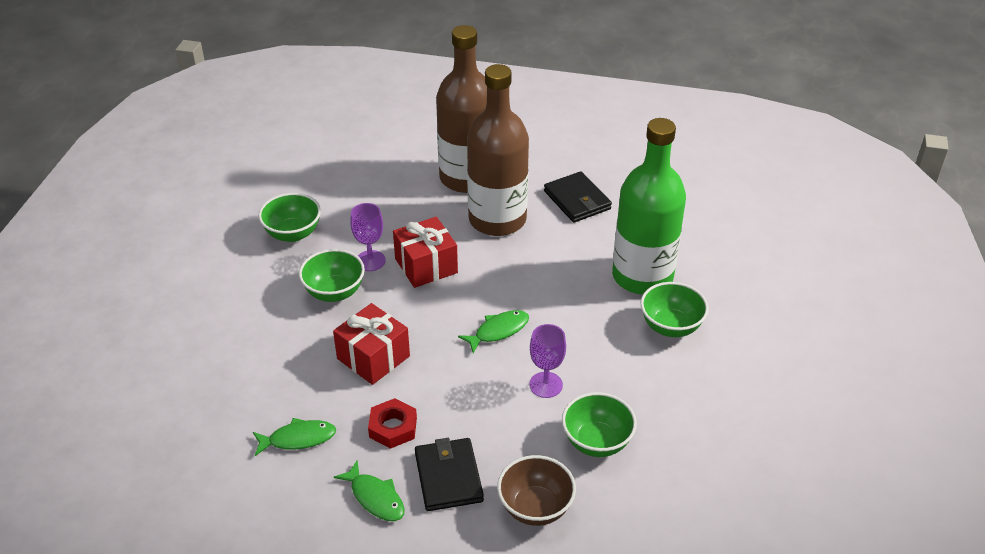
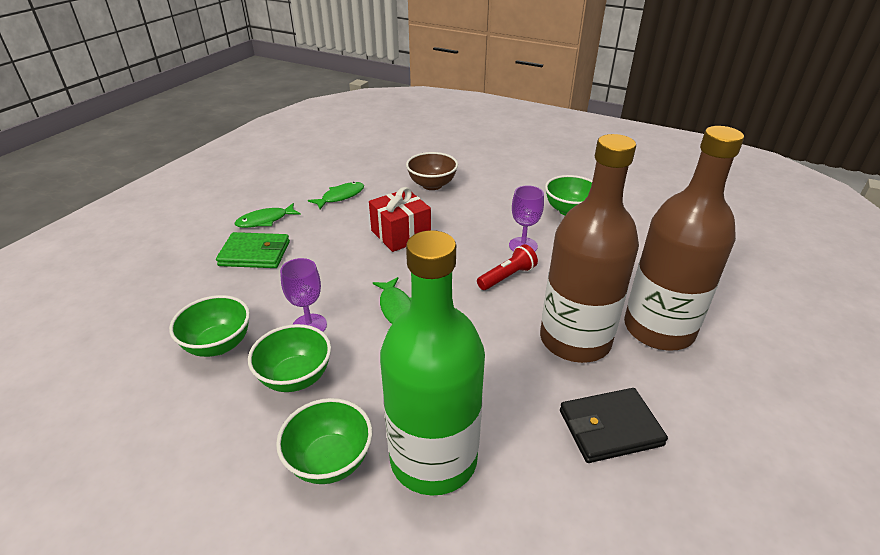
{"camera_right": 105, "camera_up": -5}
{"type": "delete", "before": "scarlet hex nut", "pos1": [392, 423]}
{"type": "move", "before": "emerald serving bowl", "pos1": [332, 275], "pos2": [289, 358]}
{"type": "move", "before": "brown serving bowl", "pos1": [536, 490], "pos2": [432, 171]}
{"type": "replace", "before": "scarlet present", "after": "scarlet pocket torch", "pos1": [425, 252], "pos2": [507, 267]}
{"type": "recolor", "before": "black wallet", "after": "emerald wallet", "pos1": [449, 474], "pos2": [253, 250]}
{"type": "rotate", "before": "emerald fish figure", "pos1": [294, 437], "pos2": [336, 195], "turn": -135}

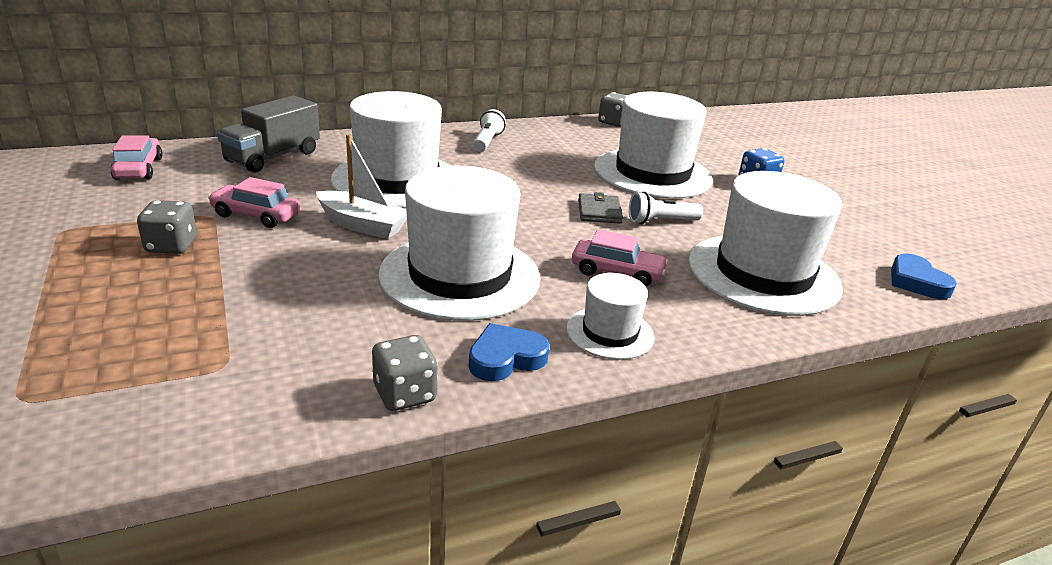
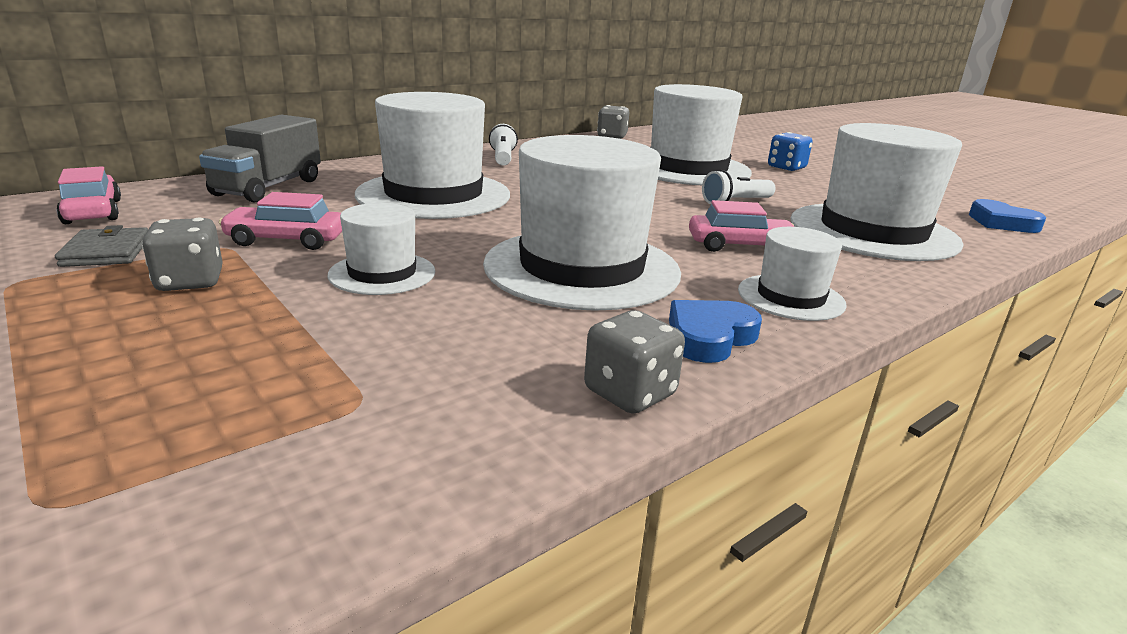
{"camera_right": -15, "camera_up": -5}
{"type": "delete", "before": "white sailboat", "pos1": [361, 186]}
{"type": "insert", "after": "white hat", "pos2": [381, 249]}
{"type": "move", "before": "gray wallet", "pos1": [600, 208], "pos2": [101, 246]}

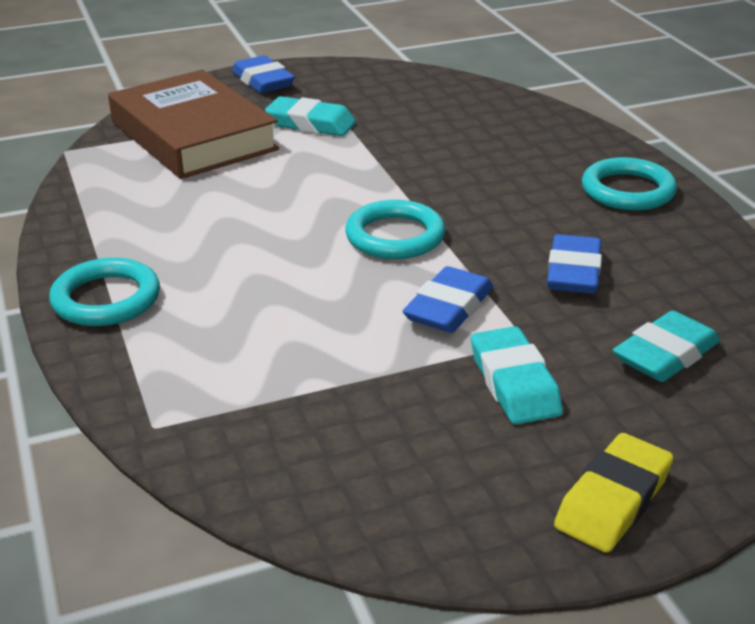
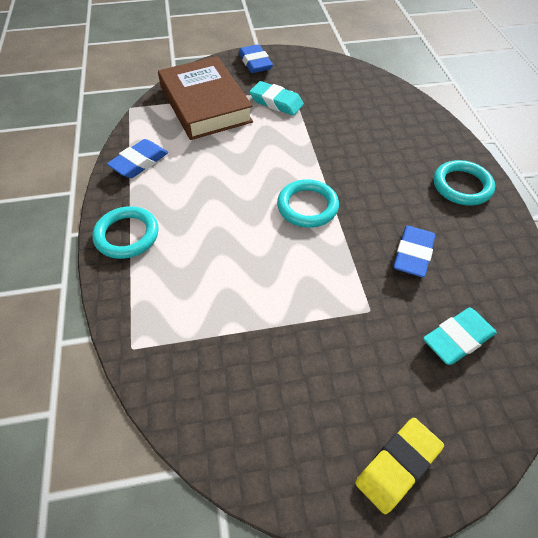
{"camera_right": 10, "camera_up": 20}
{"type": "delete", "before": "teal eraser", "pos1": [517, 375]}
{"type": "move", "before": "blue eraser", "pos1": [448, 299], "pos2": [137, 158]}

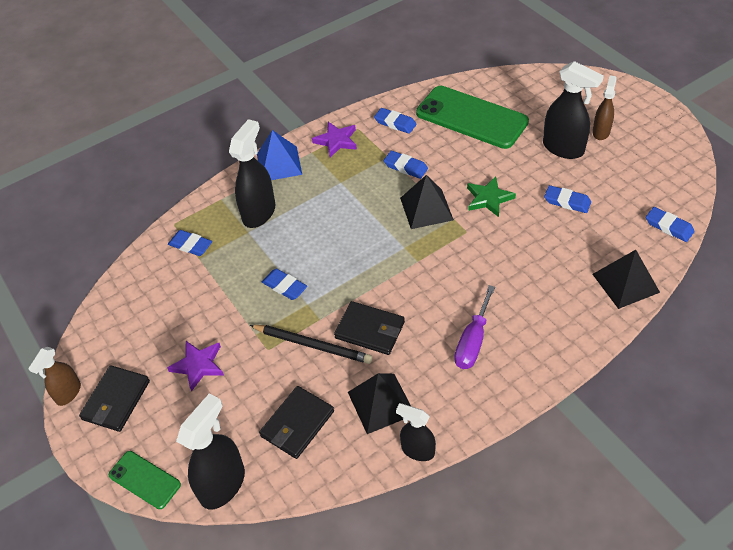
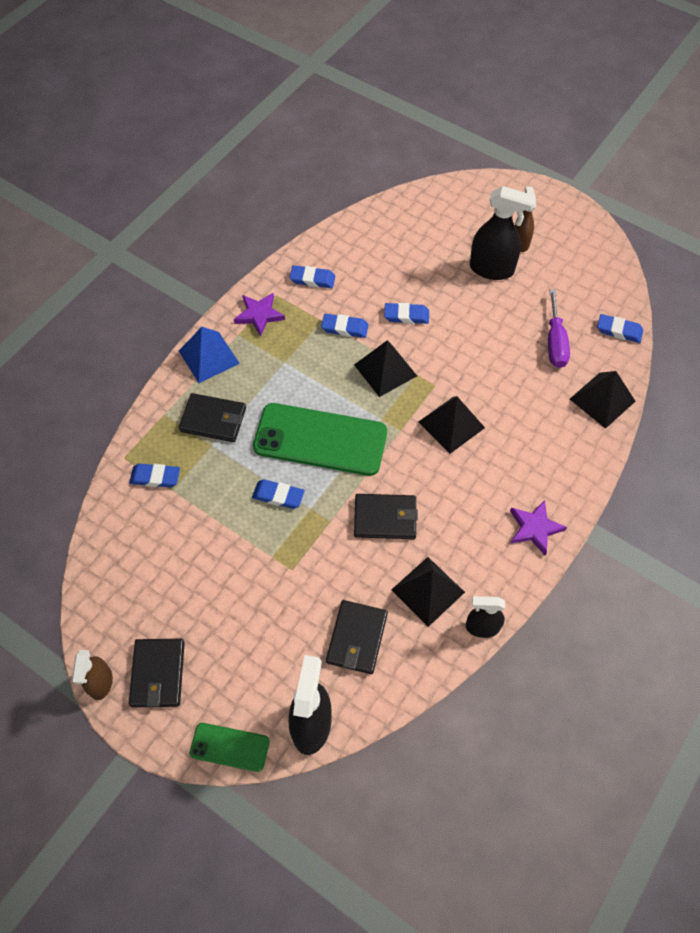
{"camera_right": -25, "camera_up": 10}
{"type": "delete", "before": "black wooden pencil", "pos1": [311, 344]}
{"type": "delete", "before": "emerald five-pointed star", "pos1": [491, 196]}
{"type": "insert", "after": "black pyramid shape", "pos2": [452, 425]}
{"type": "move", "before": "purple five-pointed star", "pos1": [195, 366], "pos2": [538, 527]}
{"type": "move", "before": "emerald mobile phone", "pos1": [472, 117], "pos2": [320, 439]}
{"type": "move", "before": "purple hand screwdriver", "pos1": [474, 327], "pos2": [559, 328]}
{"type": "move", "before": "blue eraser", "pos1": [567, 199], "pos2": [406, 313]}
{"type": "replace", "before": "black sprayer", "after": "black wallet", "pos1": [252, 173], "pos2": [212, 417]}

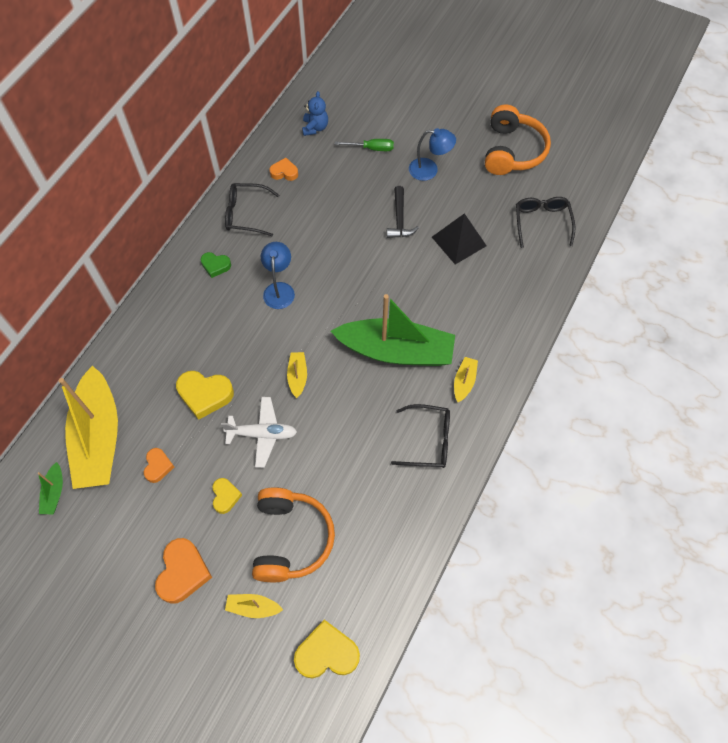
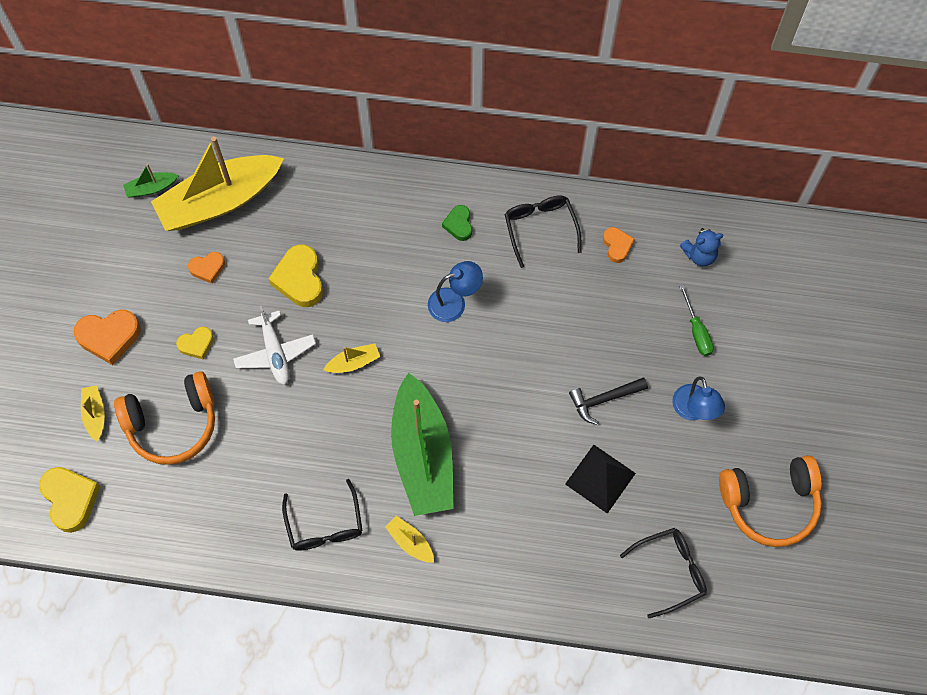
{"camera_right": 70, "camera_up": 5}
{"type": "rotate", "before": "golden sailboat", "pos1": [466, 379], "pos2": [409, 539], "turn": -135}

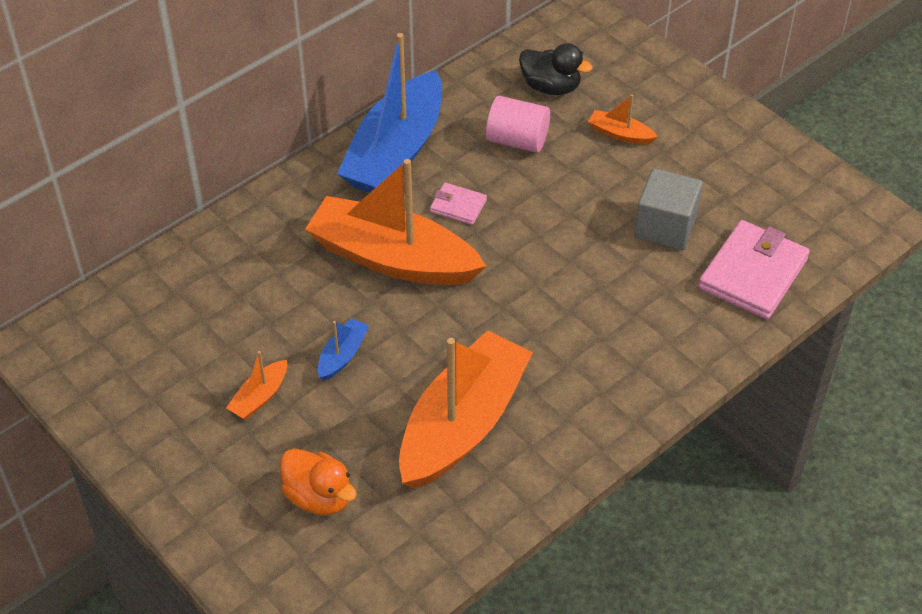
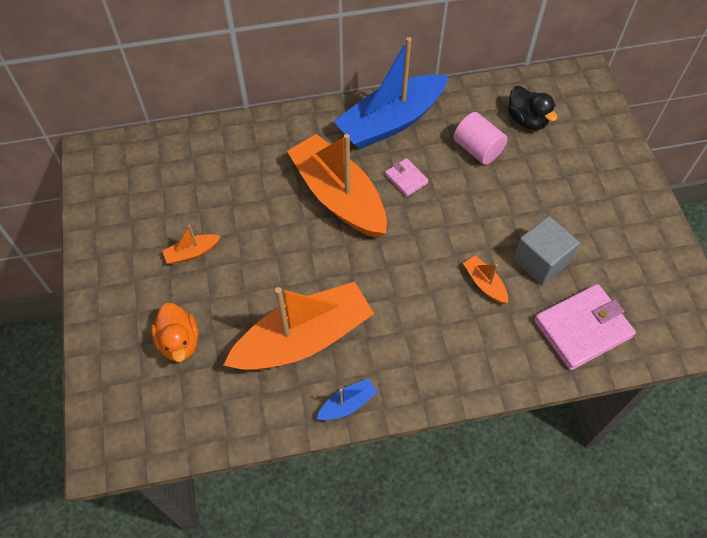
{"camera_right": 30, "camera_up": 10}
{"type": "move", "before": "blue sailboat", "pos1": [343, 349], "pos2": [347, 399]}
{"type": "move", "before": "orange sailboat", "pos1": [623, 120], "pos2": [485, 280]}

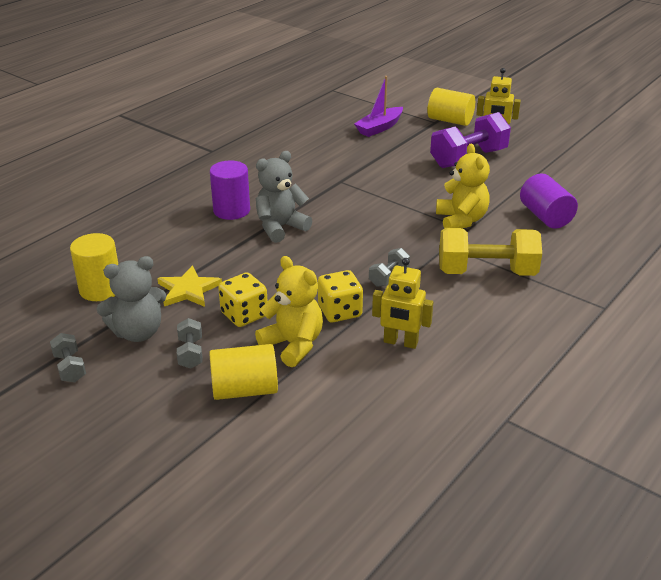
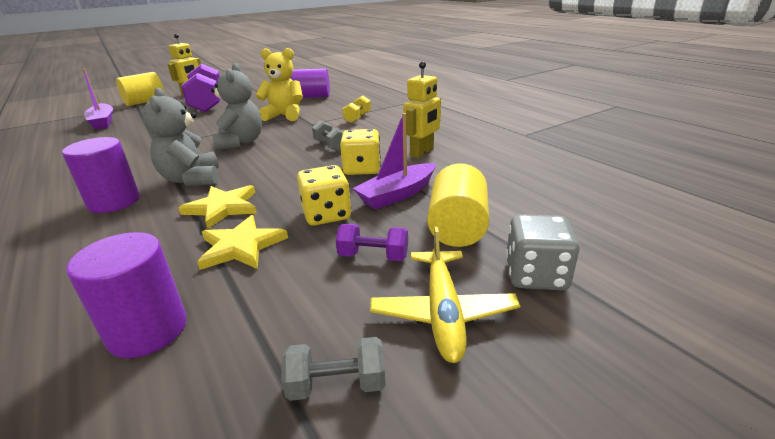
{"camera_right": -70, "camera_up": -5}
{"type": "insert", "after": "golden five-pointed star", "pos2": [218, 207]}
{"type": "insert", "after": "golden toy plane", "pos2": [445, 295]}
{"type": "insert", "after": "gray dice", "pos2": [543, 252]}
{"type": "move", "before": "gray teddy", "pos1": [131, 299], "pos2": [236, 106]}
{"type": "replace", "before": "golden teddy", "after": "purple sailboat", "pos1": [289, 311], "pos2": [394, 161]}
{"type": "recolor", "before": "golden solid cylinder", "after": "purple solid cylinder", "pos1": [94, 267], "pos2": [126, 295]}
{"type": "recolor", "before": "gray dumbbell", "after": "purple dumbbell", "pos1": [190, 343], "pos2": [372, 242]}
{"type": "resize", "before": "golden dumbbell", "pos1": [490, 252], "pos2": [356, 109], "scale": 0.48}

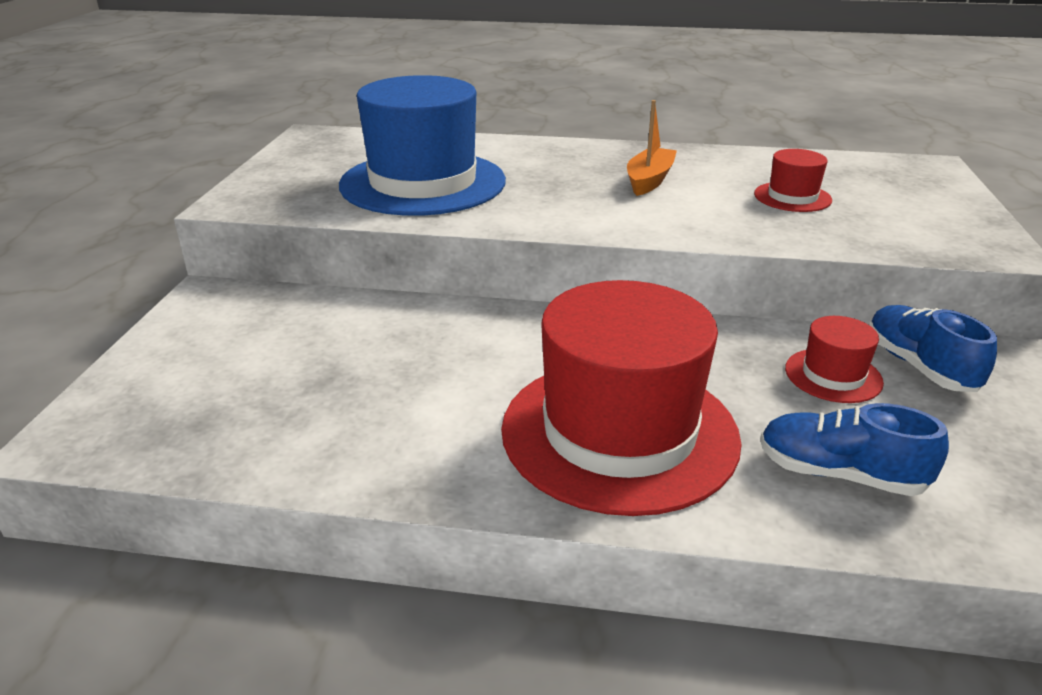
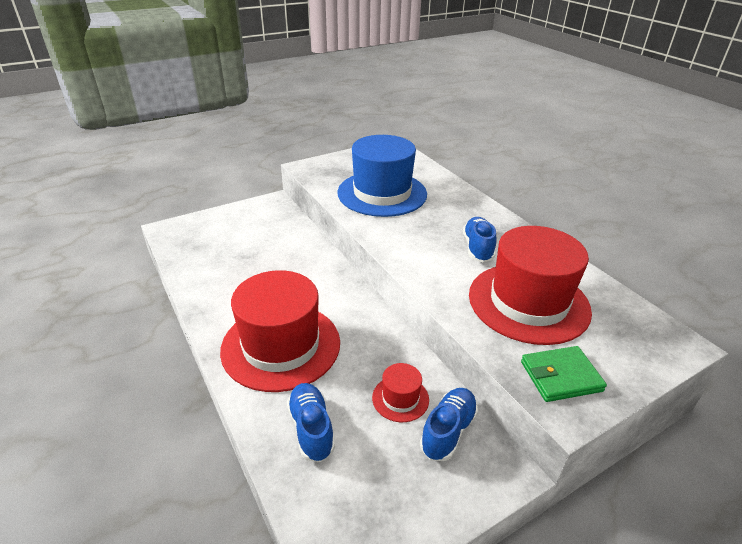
{"camera_right": 50, "camera_up": 5}
{"type": "insert", "after": "emerald wallet", "pos2": [564, 374]}
{"type": "replace", "before": "orange sailboat", "after": "blue lace-up shoe", "pos1": [652, 148], "pos2": [480, 239]}
{"type": "resize", "before": "scarlet hat", "pos1": [793, 180], "pos2": [530, 285], "scale": 2.29}

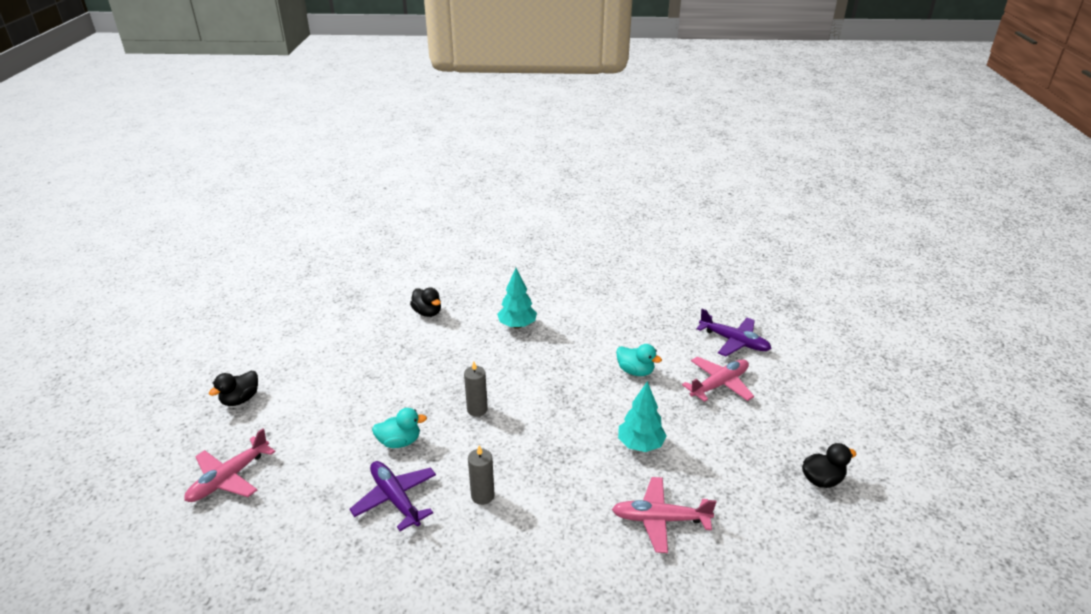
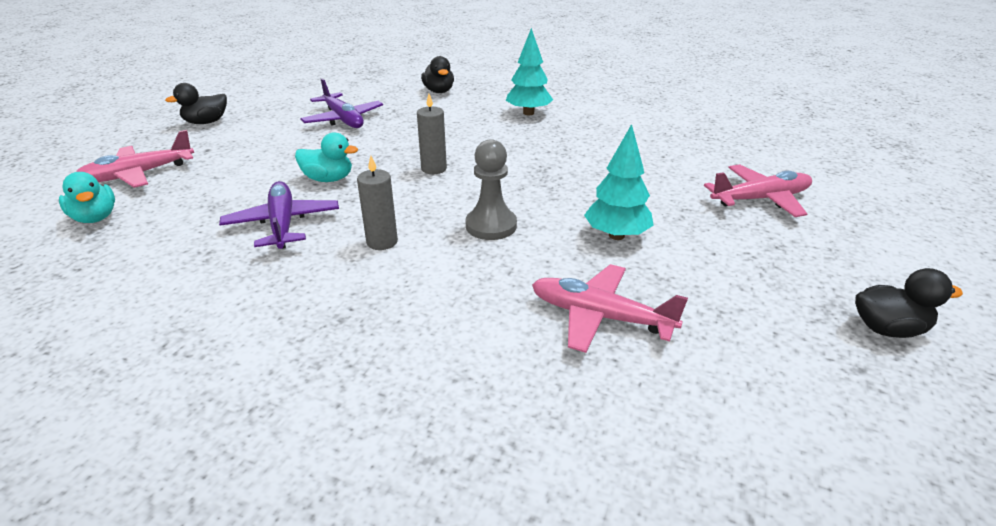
{"camera_right": 20, "camera_up": 0}
{"type": "insert", "after": "gray game pawn", "pos2": [491, 189]}
{"type": "move", "before": "teal rubber duck", "pos1": [639, 360], "pos2": [87, 197]}
{"type": "move", "before": "purple toy plane", "pos1": [734, 332], "pos2": [341, 103]}

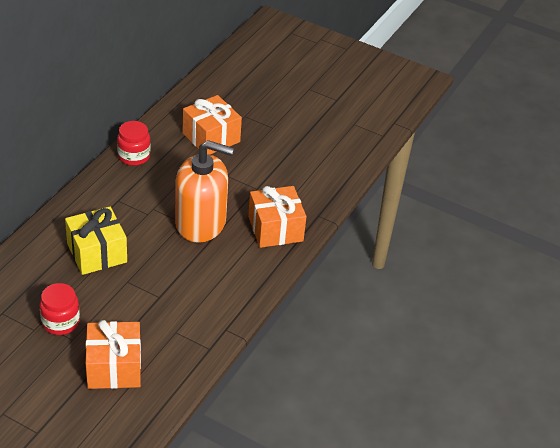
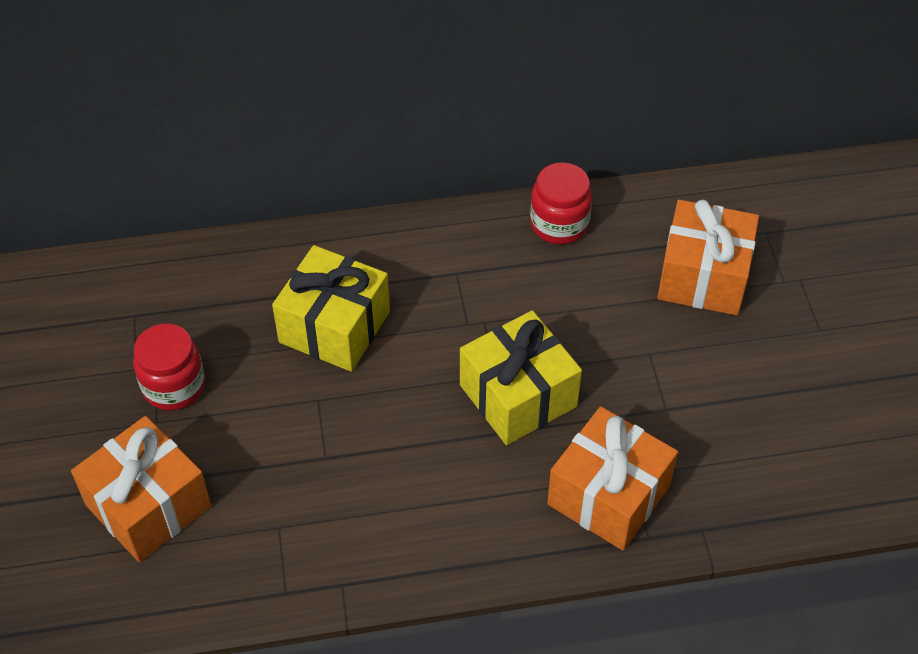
{"camera_right": 55, "camera_up": 10}
{"type": "replace", "before": "orange soap pump", "after": "golden present", "pos1": [204, 191], "pos2": [521, 377]}

